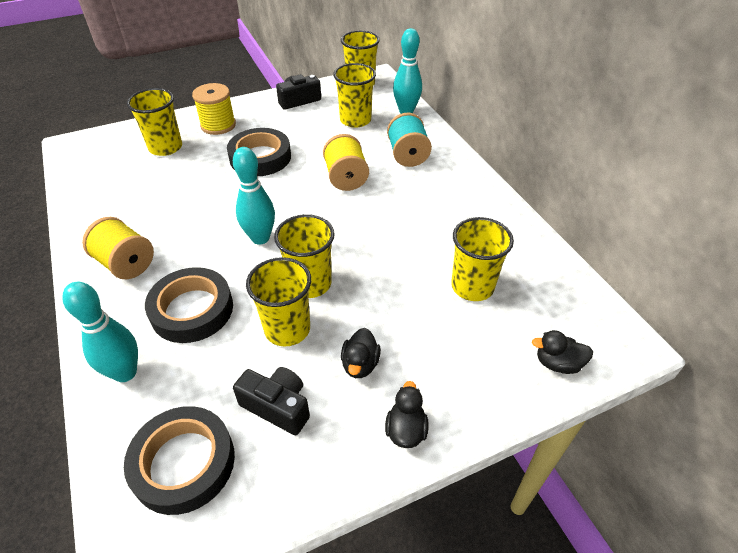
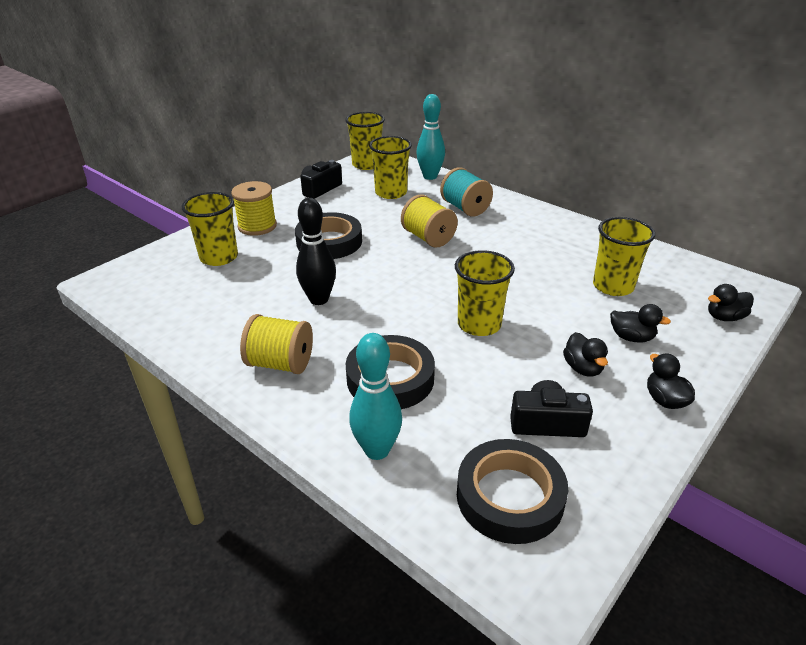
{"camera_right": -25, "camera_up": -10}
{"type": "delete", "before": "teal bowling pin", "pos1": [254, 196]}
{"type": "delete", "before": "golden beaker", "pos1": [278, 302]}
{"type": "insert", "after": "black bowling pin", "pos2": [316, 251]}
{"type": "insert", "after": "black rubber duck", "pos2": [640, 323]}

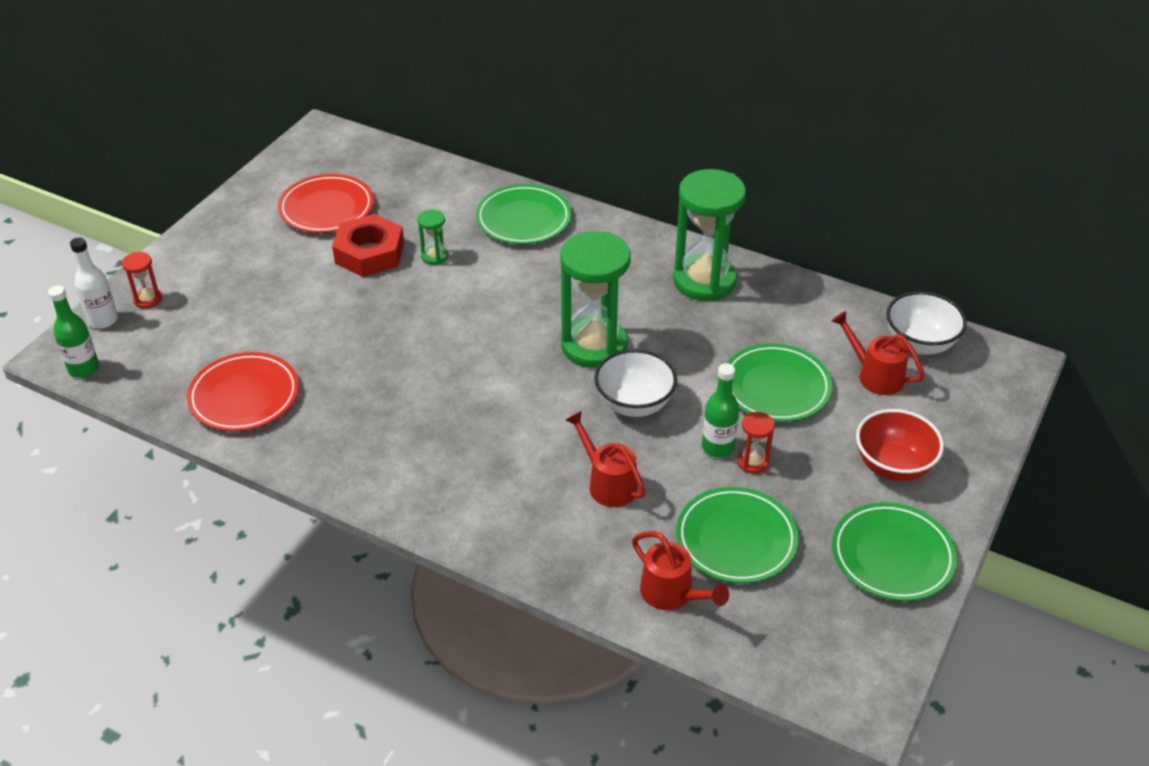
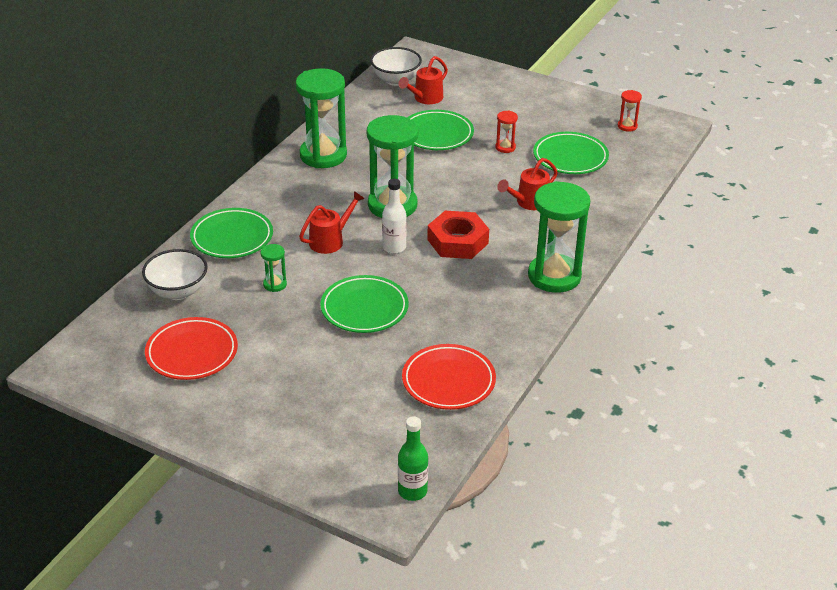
{"camera_right": -90, "camera_up": -5}
{"type": "delete", "before": "emerald flask", "pos1": [720, 410]}
{"type": "delete", "before": "scarlet serving bowl", "pos1": [900, 445]}
{"type": "insert", "after": "emerald sandglass", "pos2": [559, 237]}
{"type": "move", "before": "white flask", "pos1": [94, 282], "pos2": [394, 216]}
{"type": "move", "before": "scarlet sandglass", "pos1": [142, 280], "pos2": [630, 111]}
{"type": "move", "before": "scarlet hex nut", "pos1": [368, 245], "pos2": [458, 235]}
{"type": "move", "before": "white serving bowl", "pos1": [635, 383], "pos2": [175, 274]}
{"type": "move", "before": "scarlet watering can", "pos1": [680, 570], "pos2": [332, 222]}
{"type": "move", "before": "emerald dinner plate", "pos1": [894, 551], "pos2": [364, 304]}

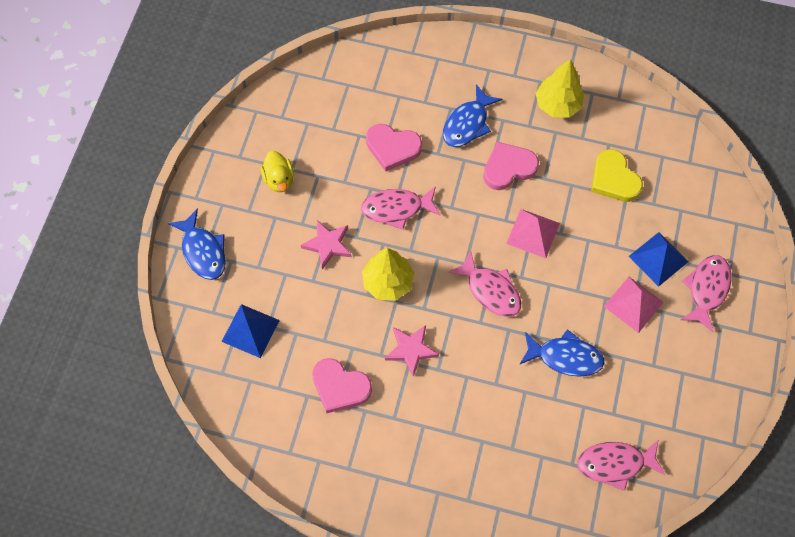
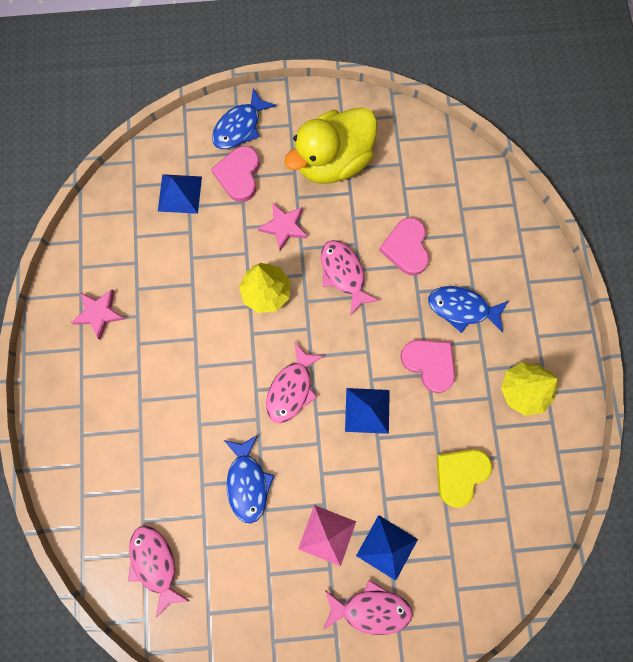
{"camera_right": 70, "camera_up": 10}
{"type": "move", "before": "rose-pink heart", "pos1": [342, 385], "pos2": [235, 174]}
{"type": "move", "before": "rose-pink five-pointed star", "pos1": [412, 351], "pos2": [98, 314]}
{"type": "recolor", "before": "rose-pink pyramid shape", "after": "blue pyramid shape", "pos1": [533, 233], "pos2": [367, 411]}
{"type": "resize", "before": "golden rubber duck", "pos1": [277, 171], "pos2": [330, 145], "scale": 2.11}

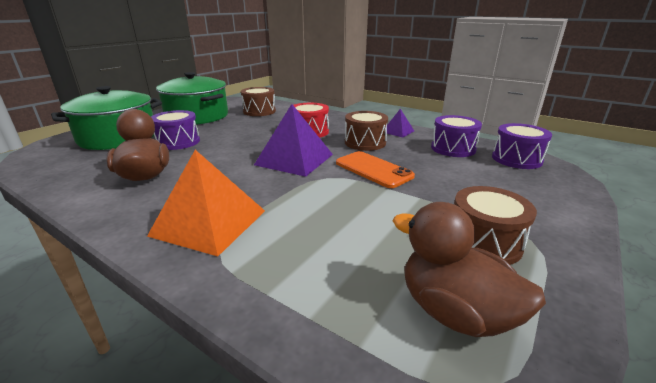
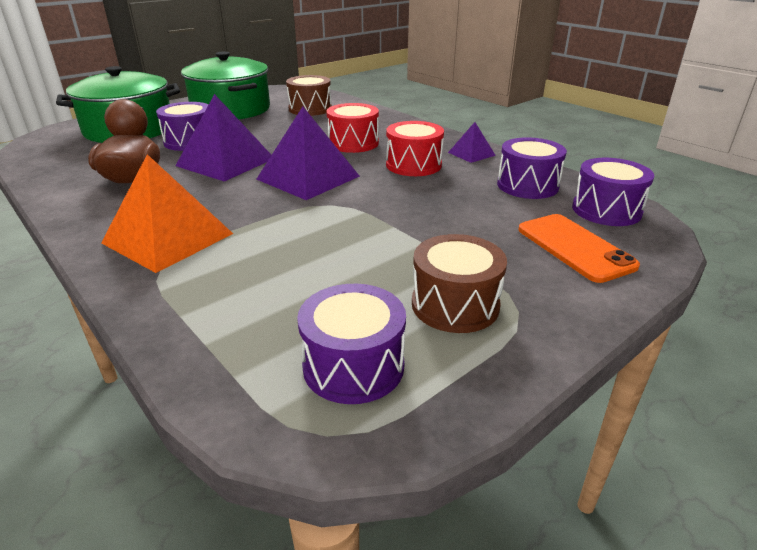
{"camera_right": 15, "camera_up": 5}
{"type": "insert", "after": "purple pyramid shape", "pos2": [223, 138]}
{"type": "move", "before": "orange mobile phone", "pos1": [375, 169], "pos2": [579, 248]}
{"type": "replace", "before": "brown rubber duck", "after": "purple snare drum", "pos1": [469, 269], "pos2": [351, 344]}
{"type": "recolor", "before": "brown snare drum", "after": "scarlet snare drum", "pos1": [366, 131], "pos2": [415, 148]}

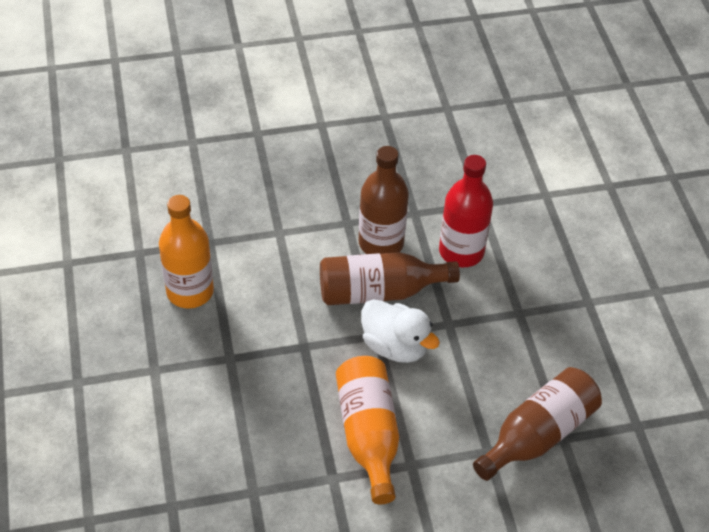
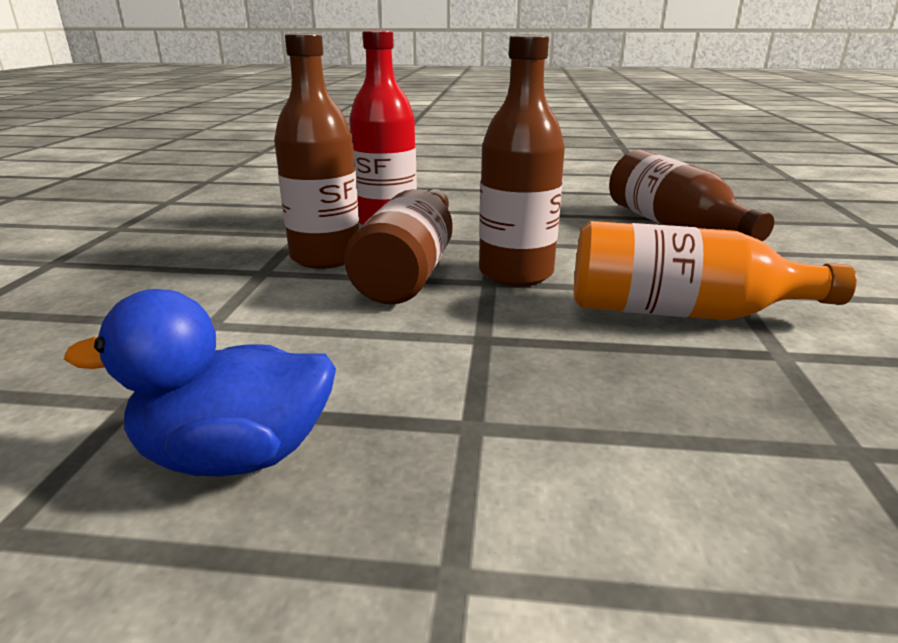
{"camera_right": -70, "camera_up": -25}
{"type": "replace", "before": "orange flask", "after": "blue rubber duck", "pos1": [186, 252], "pos2": [200, 382]}
{"type": "replace", "before": "white rubber duck", "after": "brown flask", "pos1": [400, 331], "pos2": [522, 160]}

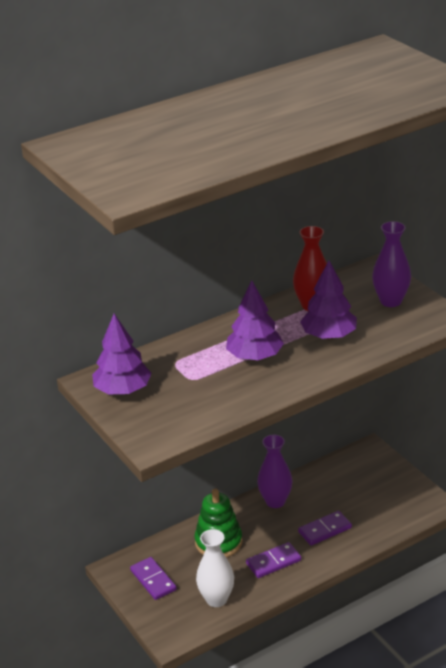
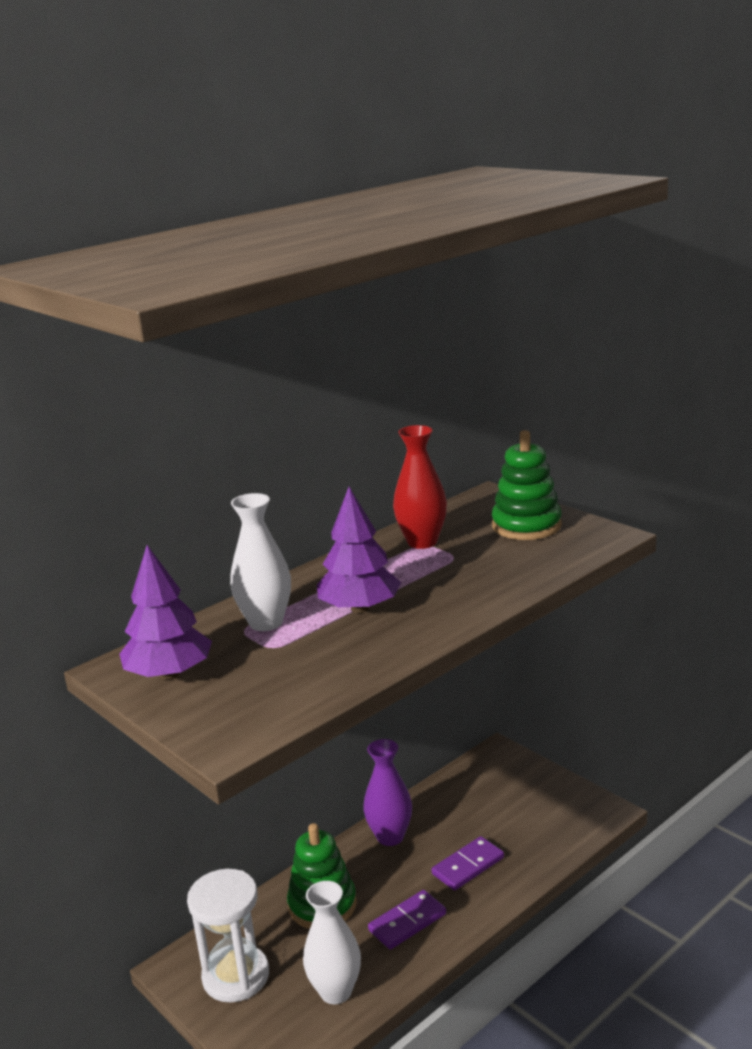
{"camera_right": -10, "camera_up": -10}
{"type": "delete", "before": "purple fir tree", "pos1": [328, 300]}
{"type": "insert", "after": "white flower vase", "pos2": [260, 562]}
{"type": "replace", "before": "purple domino piece", "after": "white sandglass", "pos1": [153, 578], "pos2": [228, 936]}
{"type": "replace", "before": "purple flower vase", "after": "emerald ring stacker", "pos1": [391, 264], "pos2": [527, 485]}

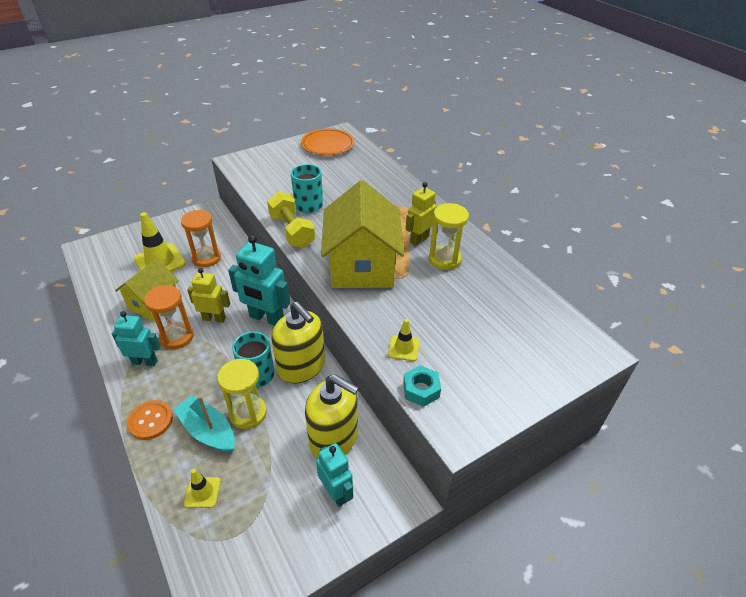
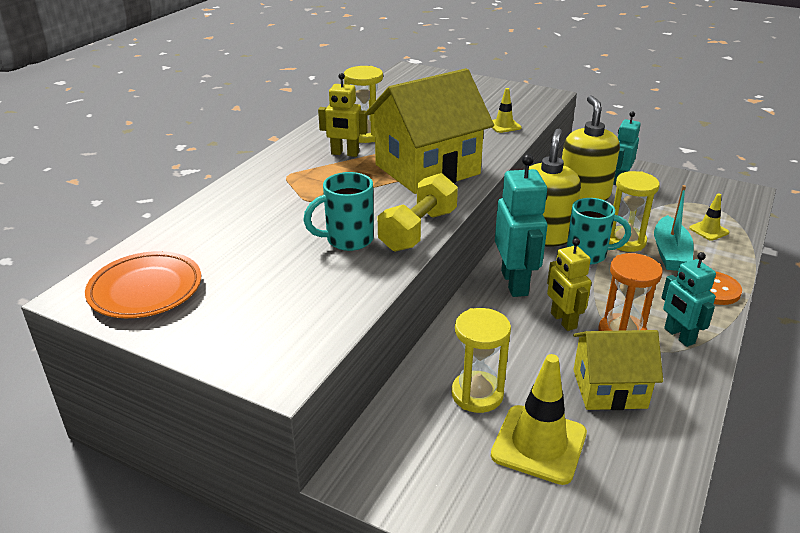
{"camera_right": -120, "camera_up": -10}
{"type": "delete", "before": "teal hex nut", "pos1": [422, 386]}
{"type": "recolor", "before": "orange sandglass", "after": "golden sandglass", "pos1": [201, 238], "pos2": [481, 360]}

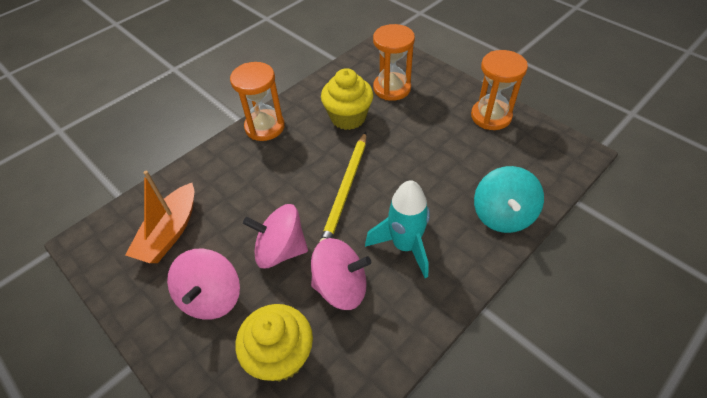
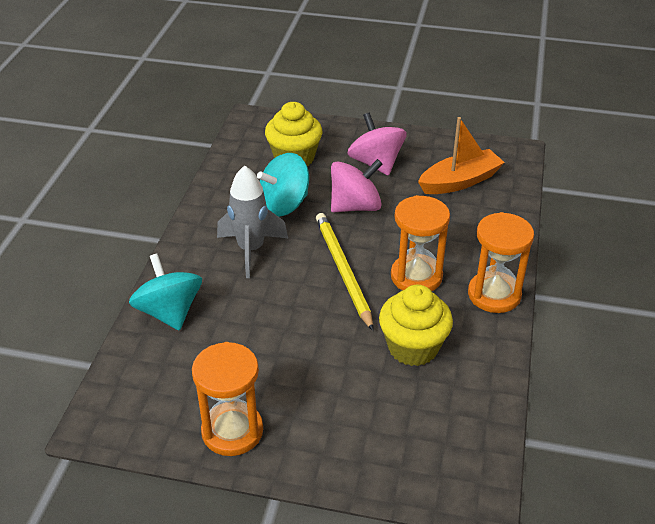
{"camera_right": 145, "camera_up": -10}
{"type": "move", "before": "orange sandglass", "pos1": [394, 62], "pos2": [420, 243]}
{"type": "recolor", "before": "rose-pink spinning top", "after": "teal spinning top", "pos1": [341, 274], "pos2": [283, 185]}
{"type": "recolor", "before": "teal toy rocket", "after": "gray toy rocket", "pos1": [397, 229], "pos2": [252, 221]}
{"type": "rotate", "before": "orange sailboat", "pos1": [159, 217], "pos2": [461, 155], "turn": 75}

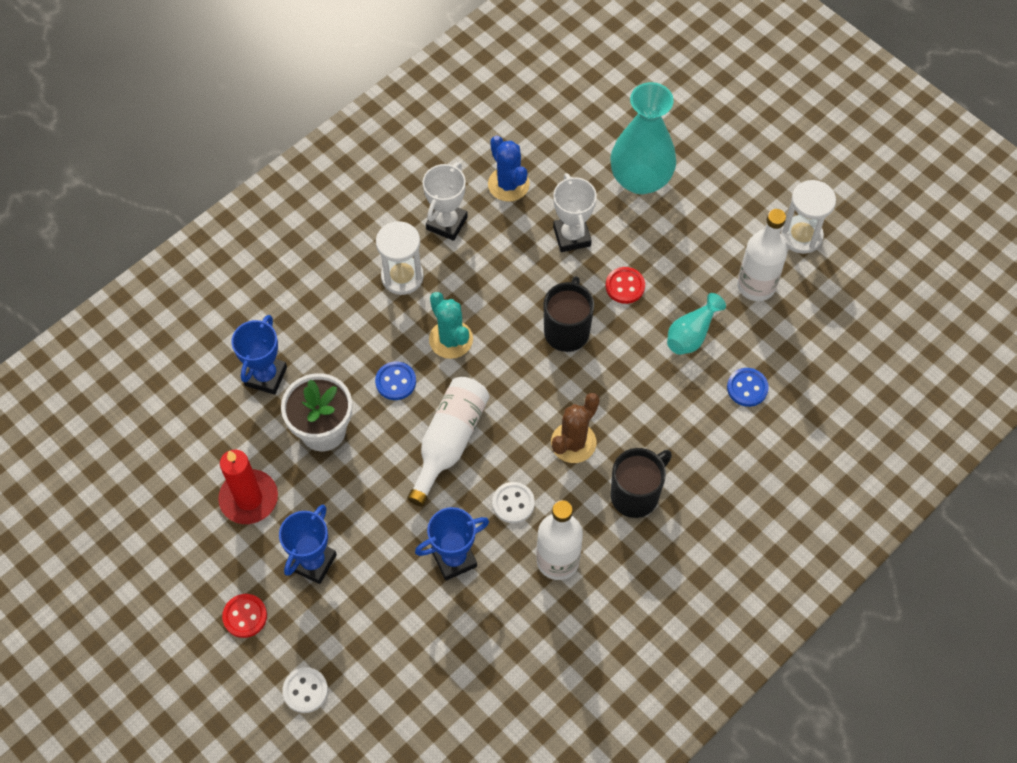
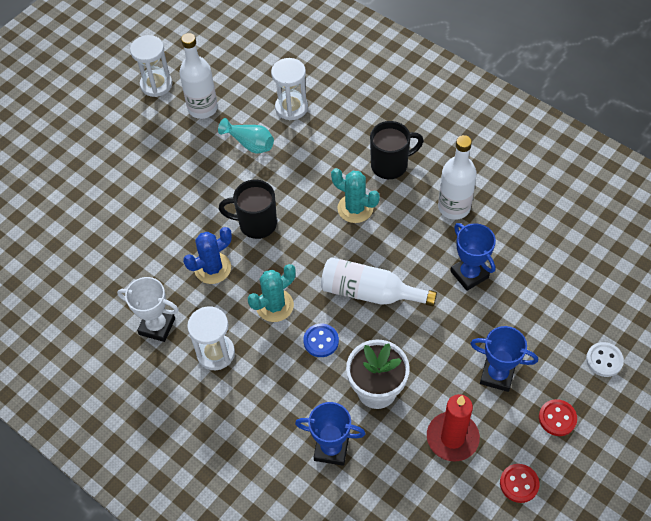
{"camera_right": -95, "camera_up": -5}
{"type": "delete", "before": "white sewing button", "pos1": [513, 502]}
{"type": "delete", "before": "white prize cup", "pos1": [575, 212]}
{"type": "delete", "before": "teal flower vase", "pos1": [643, 138]}
{"type": "move", "before": "blue cactus", "pos1": [509, 168], "pos2": [207, 255]}
{"type": "move", "before": "scarlet sewing button", "pos1": [625, 285], "pos2": [519, 483]}
{"type": "replace", "before": "blue sewing button", "after": "white sandglass", "pos1": [748, 387], "pos2": [289, 89]}
{"type": "recolor", "before": "brown cactus", "after": "teal cactus", "pos1": [575, 428], "pos2": [355, 195]}
{"type": "rotate", "before": "black mug", "pos1": [641, 483], "pos2": [397, 150], "turn": 120}

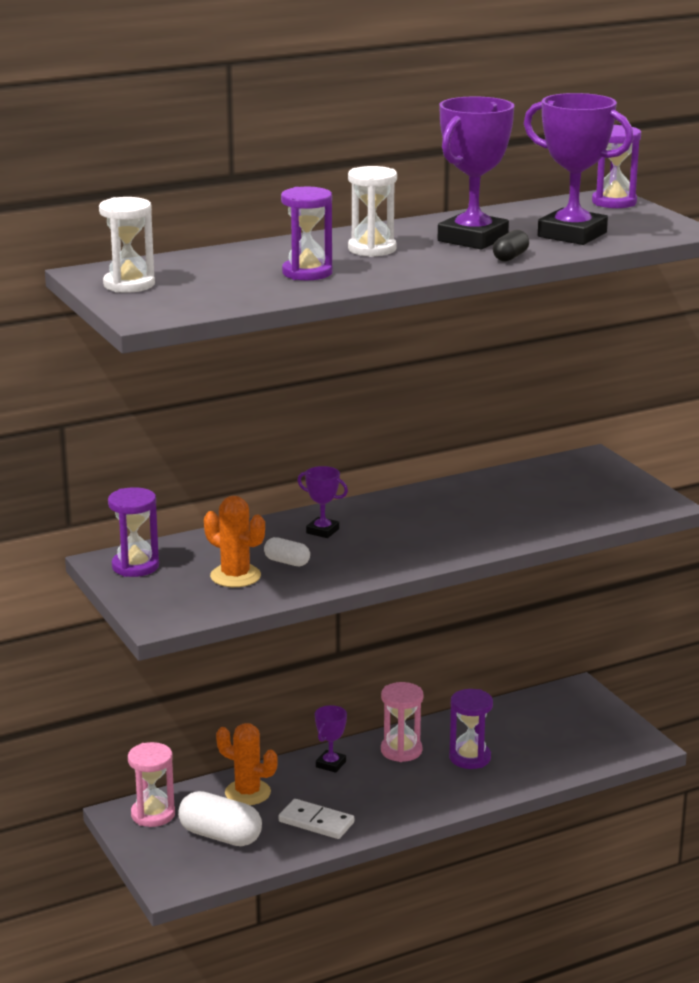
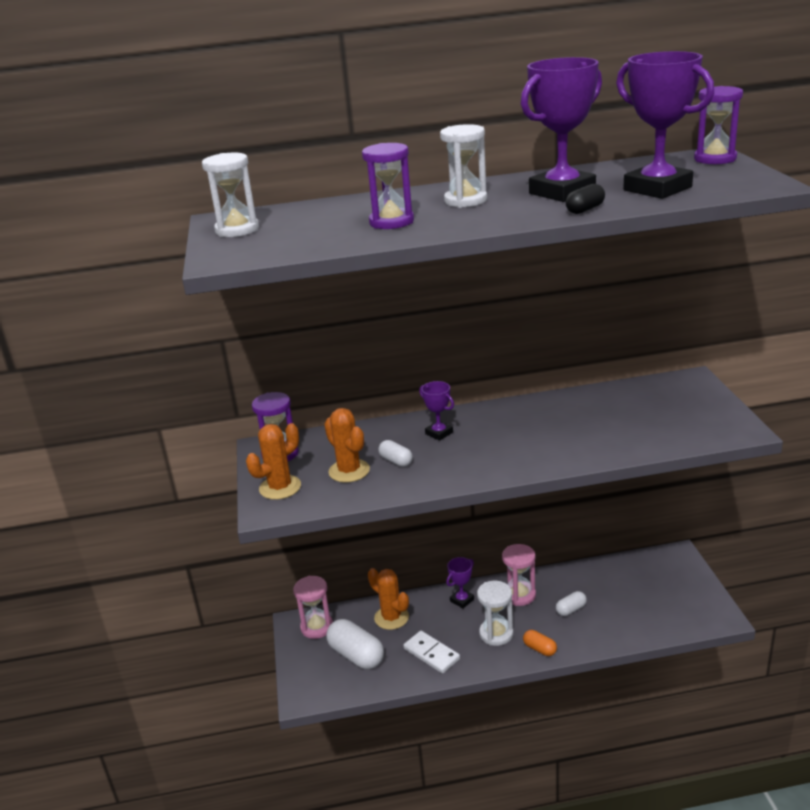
{"camera_right": 20, "camera_up": 5}
{"type": "insert", "after": "orange cactus", "pos2": [273, 461]}
{"type": "insert", "after": "white sandglass", "pos2": [495, 613]}
{"type": "insert", "after": "orange capsule", "pos2": [540, 643]}
{"type": "replace", "before": "purple sandglass", "after": "white capsule", "pos1": [471, 729], "pos2": [571, 603]}

